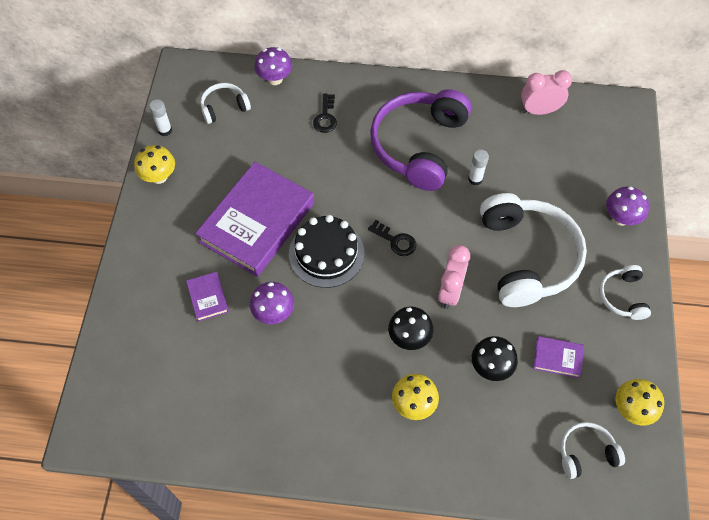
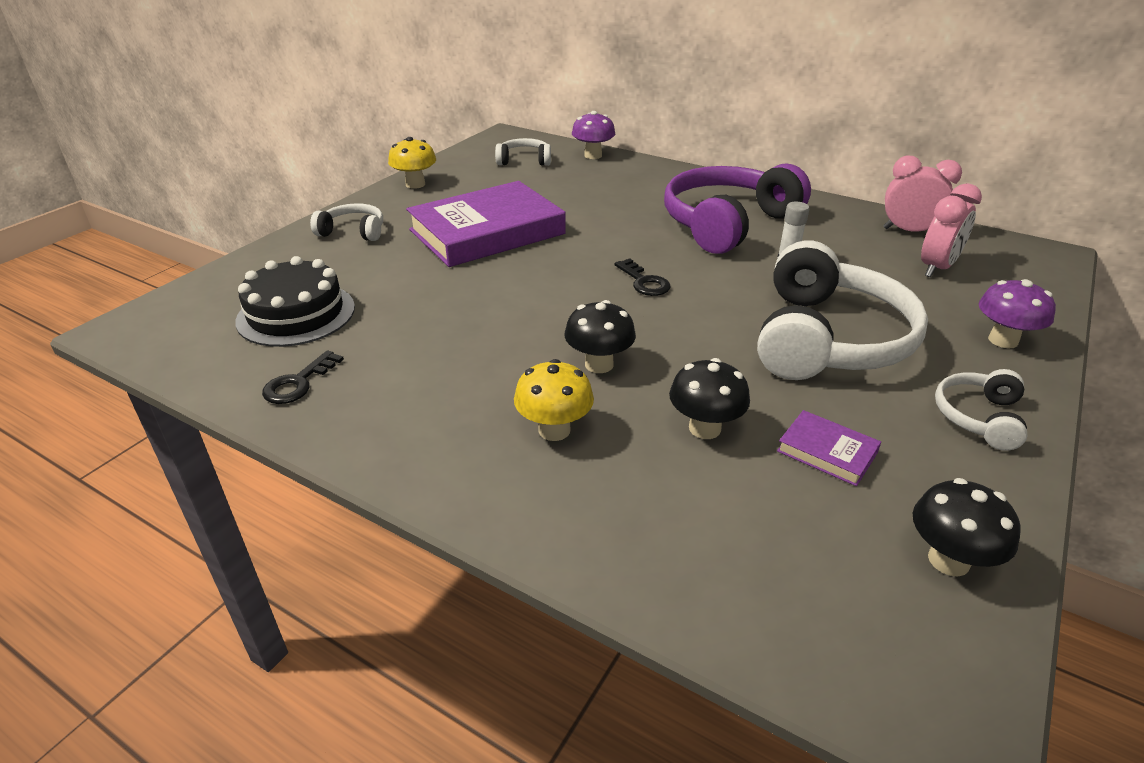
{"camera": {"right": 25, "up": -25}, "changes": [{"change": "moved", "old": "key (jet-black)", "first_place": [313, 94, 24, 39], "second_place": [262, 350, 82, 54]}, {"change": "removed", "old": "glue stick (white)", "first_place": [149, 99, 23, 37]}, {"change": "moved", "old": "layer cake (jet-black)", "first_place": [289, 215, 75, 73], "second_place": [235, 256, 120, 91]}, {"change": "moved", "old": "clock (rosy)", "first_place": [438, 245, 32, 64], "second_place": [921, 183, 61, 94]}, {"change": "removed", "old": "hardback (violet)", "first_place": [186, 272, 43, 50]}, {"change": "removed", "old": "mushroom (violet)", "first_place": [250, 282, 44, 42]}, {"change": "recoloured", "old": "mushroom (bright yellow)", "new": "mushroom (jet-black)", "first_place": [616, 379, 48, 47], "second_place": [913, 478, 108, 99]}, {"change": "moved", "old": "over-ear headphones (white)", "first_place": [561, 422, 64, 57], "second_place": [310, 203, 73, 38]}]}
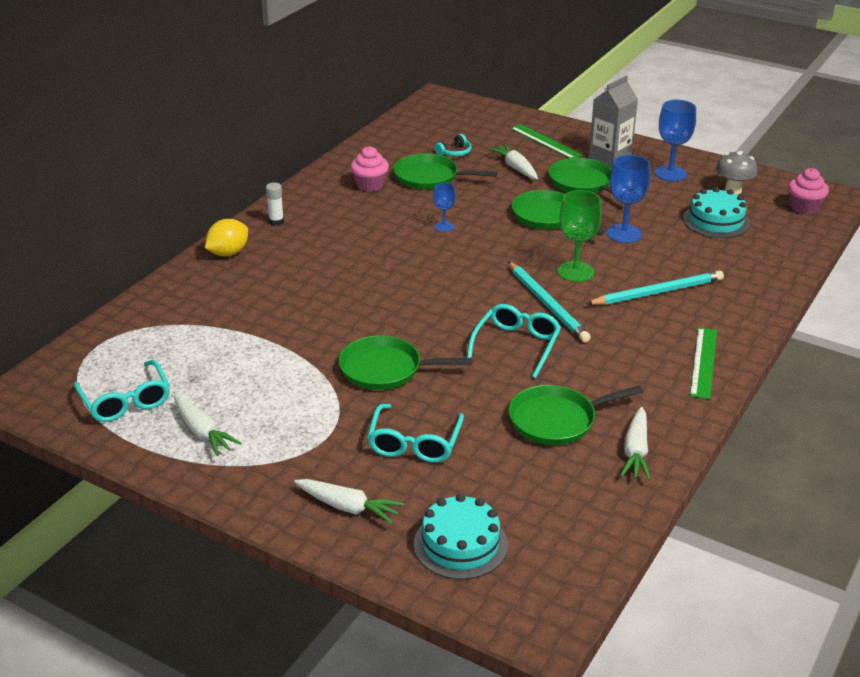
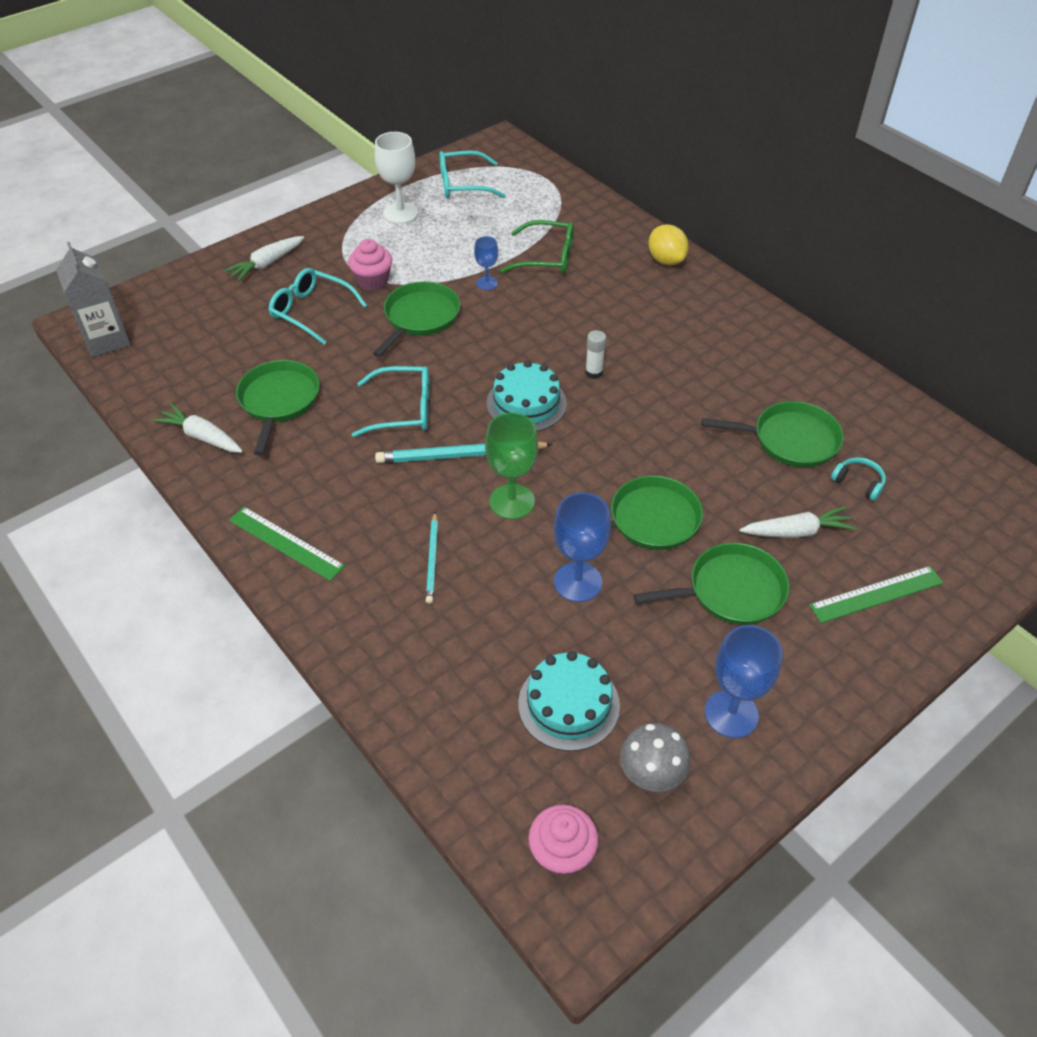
{"camera": {"right": 110, "up": 15}, "changes": [{"change": "moved", "old": "juice carton (grey)", "first_place": [589, 75, 49, 93], "second_place": [56, 242, 75, 115]}, {"change": "turned", "old": "over-ear headphones (turquoise)", "first_place": [434, 134, 38, 22], "second_place": [831, 458, 55, 43], "degrees": 150}, {"change": "moved", "old": "muffin (rosy)", "first_place": [350, 146, 39, 46], "second_place": [348, 239, 44, 52]}, {"change": "turned", "old": "frying pan (emerald)", "first_place": [393, 154, 105, 35], "second_place": [702, 401, 142, 66], "degrees": 60}, {"change": "moved", "old": "glue stick (white)", "first_place": [266, 182, 18, 44], "second_place": [585, 330, 21, 49]}, {"change": "moved", "old": "goblet (cobalt)", "first_place": [433, 183, 23, 49], "second_place": [474, 236, 24, 54]}, {"change": "resized", "old": "wooden pencil (turquoise)", "first_place": [586, 270, 138, 35], "second_place": [426, 512, 12, 92], "factor": 0.59}, {"change": "turned", "old": "eyeglasses (turquoise)", "first_place": [467, 304, 94, 74], "second_place": [352, 366, 77, 71], "degrees": -45}, {"change": "replaced", "old": "toy carrot (white)", "new": "goblet (white)", "first_place": [174, 395, 68, 61], "second_place": [375, 132, 43, 92]}, {"change": "moved", "old": "layer cake (turquoise)", "first_place": [414, 494, 94, 86], "second_place": [487, 360, 80, 72]}, {"change": "added", "new": "eyeglasses (emerald)", "second_place": [501, 220, 73, 54]}]}
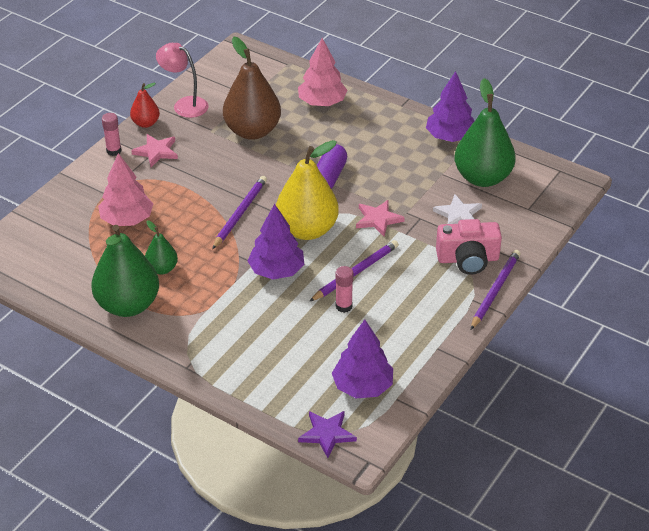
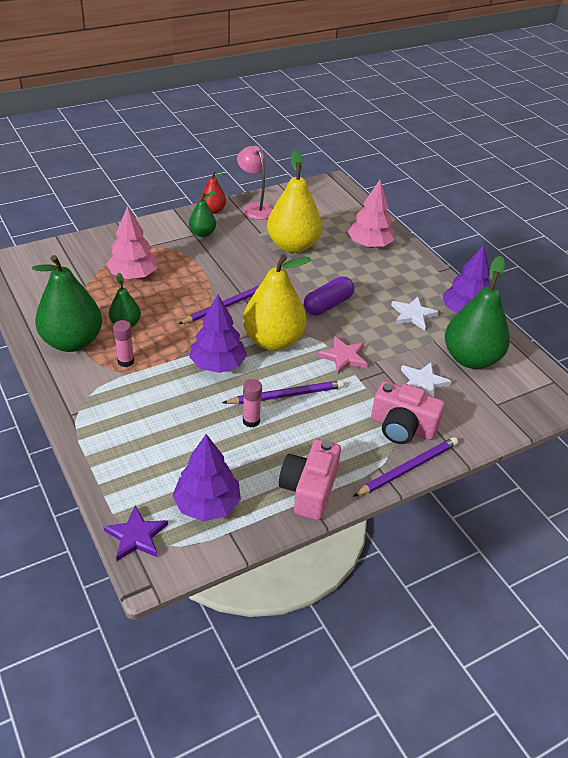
{"camera": {"right": 25, "up": 0}, "changes": [{"change": "recoloured", "old": "pear fruit (dark brown)", "new": "pear fruit (bright yellow)", "first_place": [223, 36, 58, 104], "second_place": [267, 149, 55, 104]}, {"change": "moved", "old": "glue stick (rosy)", "first_place": [102, 113, 19, 43], "second_place": [113, 320, 21, 47]}, {"change": "replaced", "old": "star shape (rosy)", "new": "pear fruit (emerald)", "first_place": [131, 134, 47, 33], "second_place": [189, 191, 27, 46]}, {"change": "added", "new": "star shape (white)", "second_place": [391, 297, 48, 34]}, {"change": "added", "new": "photo camera (rosy)", "second_place": [279, 439, 62, 81]}]}
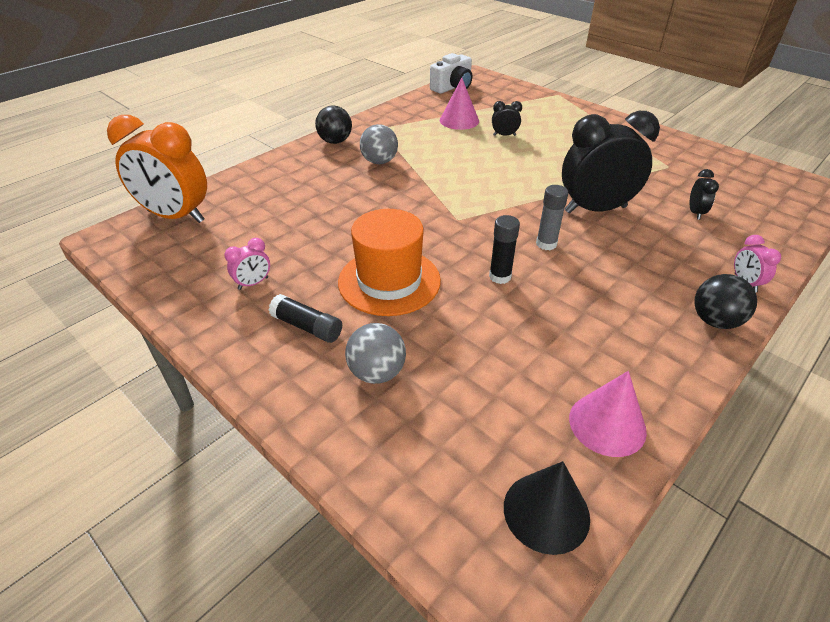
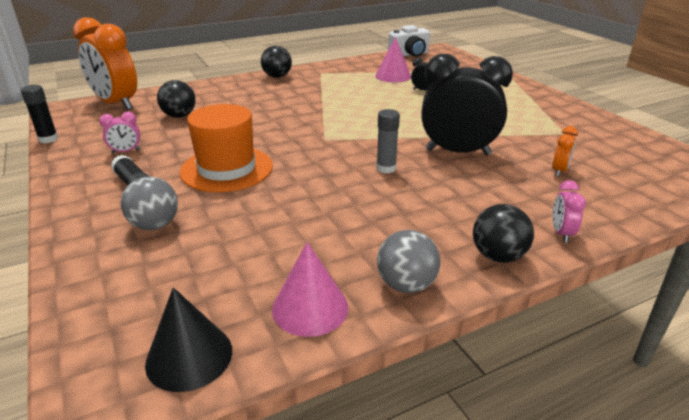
{"camera": {"right": 20, "up": -10}, "changes": [{"change": "moved", "old": "play ball (grey)", "first_place": [360, 124, 38, 40], "second_place": [377, 230, 64, 63]}, {"change": "recoloured", "old": "clock (jet-black)", "new": "clock (bright orange)", "first_place": [690, 169, 29, 51], "second_place": [552, 126, 26, 51]}, {"change": "moved", "old": "glue stick (jet-black)", "first_place": [489, 215, 31, 69], "second_place": [21, 85, 37, 58]}, {"change": "added", "new": "play ball (jet-black)", "second_place": [157, 80, 39, 38]}]}
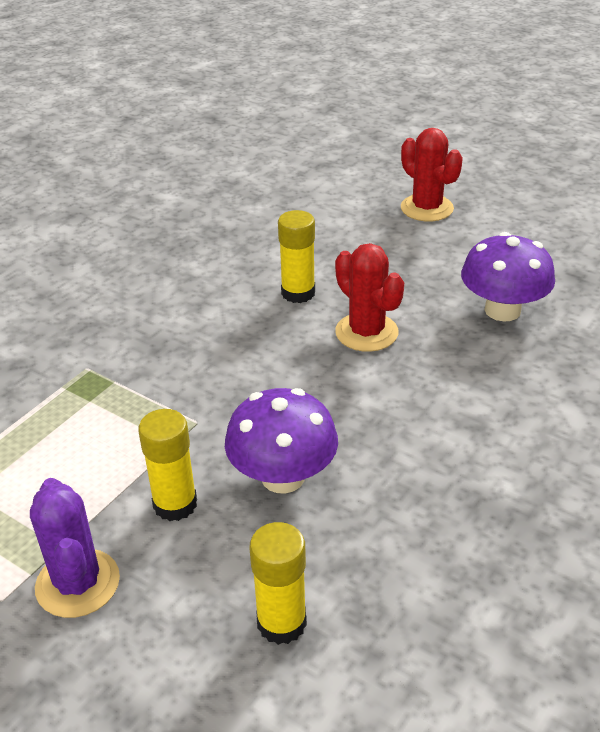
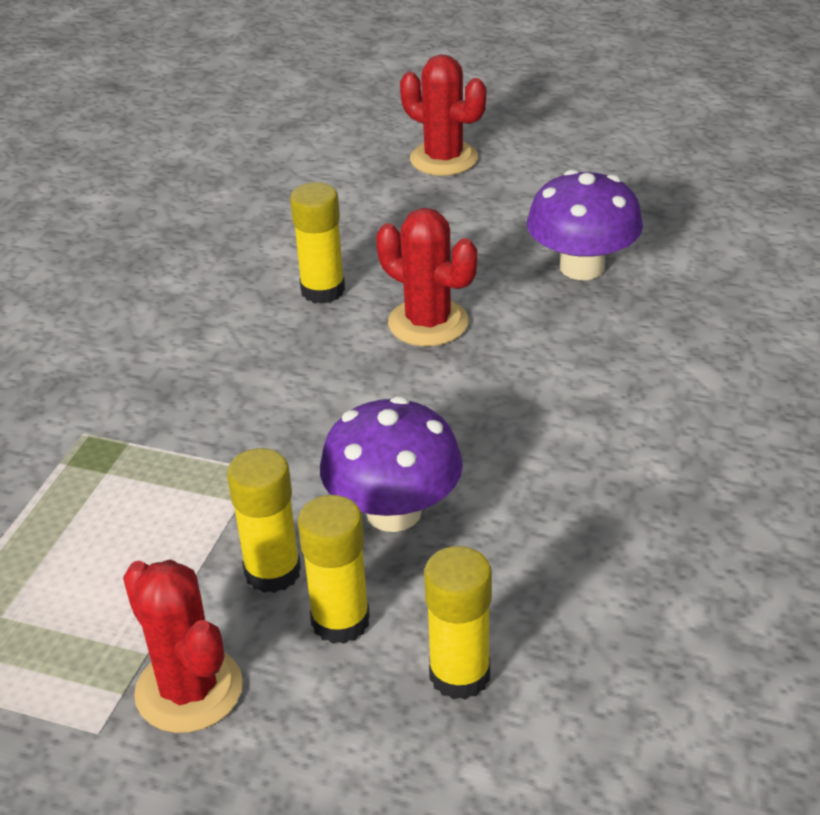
{"camera": {"right": -15, "up": 0}, "changes": [{"change": "recoloured", "old": "cactus (violet)", "new": "cactus (red)", "first_place": [30, 478, 90, 140], "second_place": [123, 559, 120, 174]}, {"change": "added", "new": "glue stick (bright yellow)", "second_place": [298, 495, 72, 149]}]}
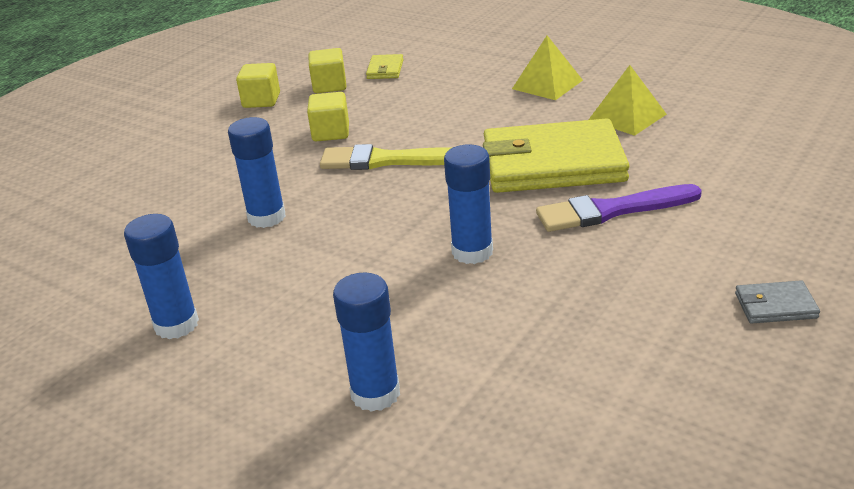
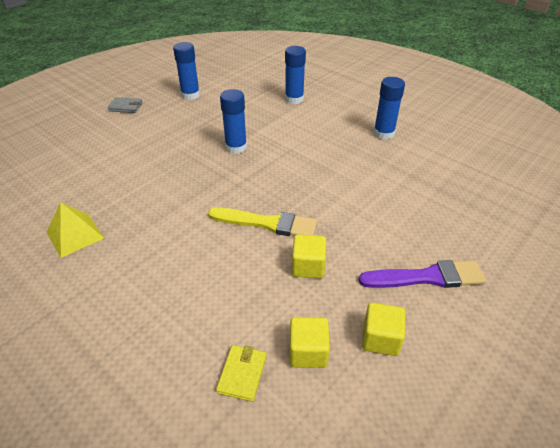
{"camera": {"right": -175, "up": 10}, "changes": [{"change": "removed", "old": "pyramid (bright yellow)", "first_place": [512, 36, 71, 64]}, {"change": "moved", "old": "glue stick (cobalt)", "first_place": [228, 117, 58, 111], "second_place": [173, 42, 27, 58]}, {"change": "removed", "old": "card wallet (bright yellow)", "first_place": [483, 118, 146, 75]}, {"change": "moved", "old": "brush (violet)", "first_place": [536, 184, 166, 48], "second_place": [359, 260, 127, 28]}]}
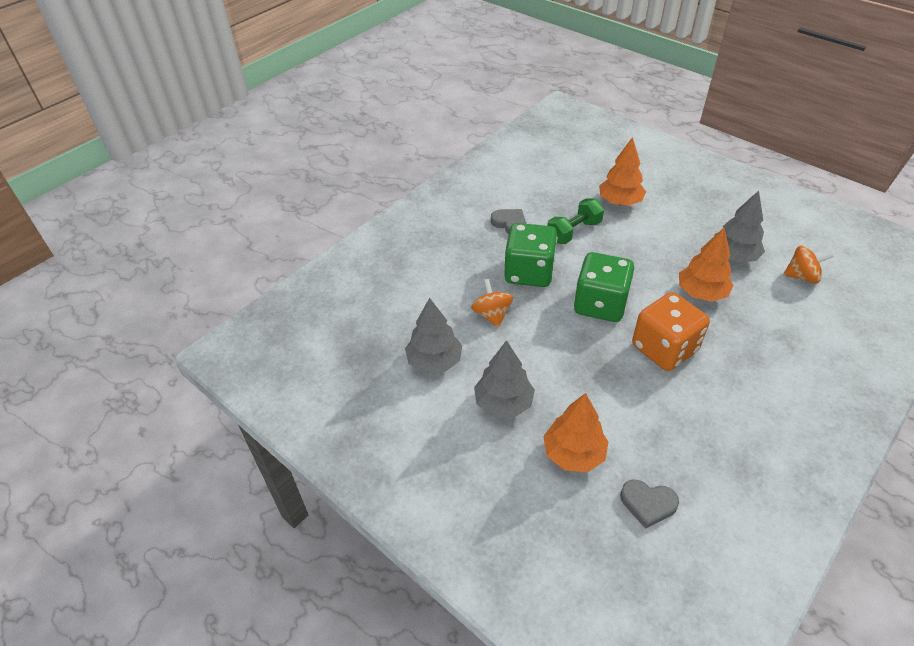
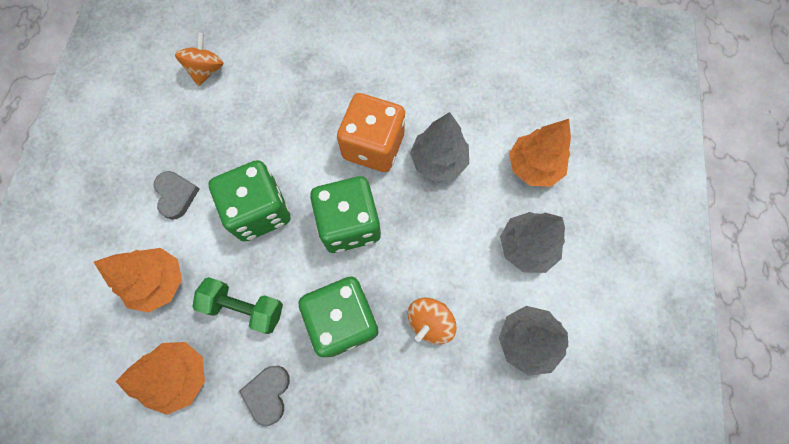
{"camera": {"right": -125, "up": 25}, "changes": [{"change": "moved", "old": "toy tree (grey)", "first_place": [715, 191, 50, 72], "second_place": [410, 112, 59, 70]}, {"change": "moved", "old": "toy tree (bright orange)", "first_place": [679, 228, 55, 74], "second_place": [116, 342, 89, 73]}, {"change": "turned", "old": "spinning top (bright orange)", "first_place": [783, 245, 51, 39], "second_place": [175, 32, 49, 54], "degrees": 45}, {"change": "moved", "old": "heart shape (grey)", "first_place": [620, 480, 59, 49], "second_place": [154, 171, 45, 49]}, {"change": "added", "new": "game die (emerald)", "second_place": [209, 160, 82, 81]}]}
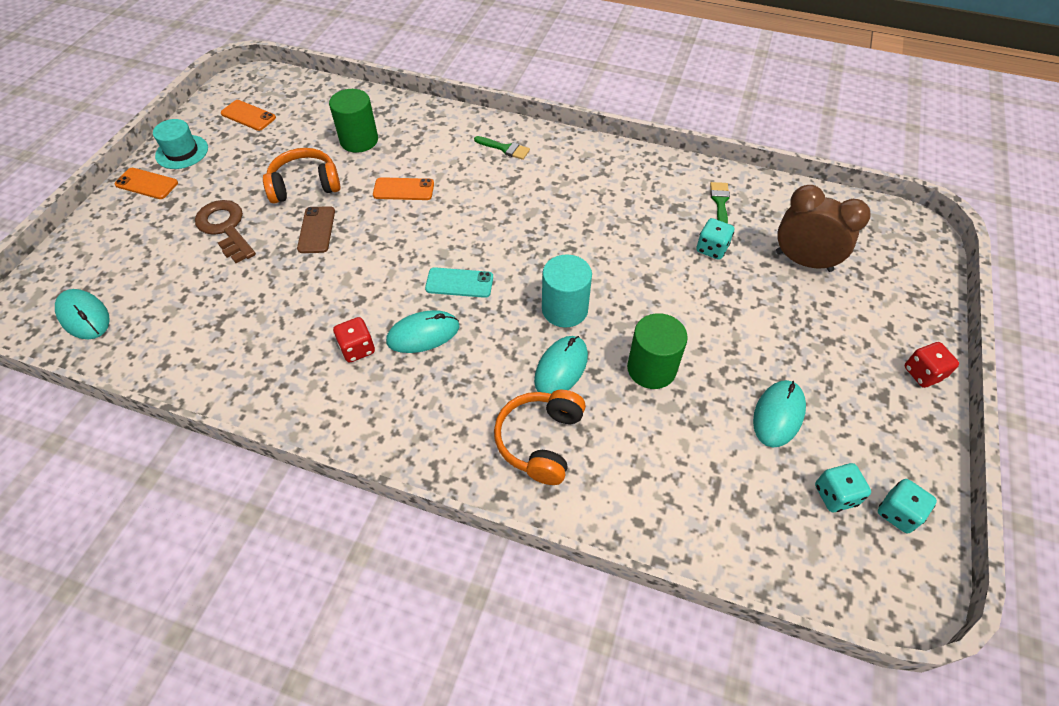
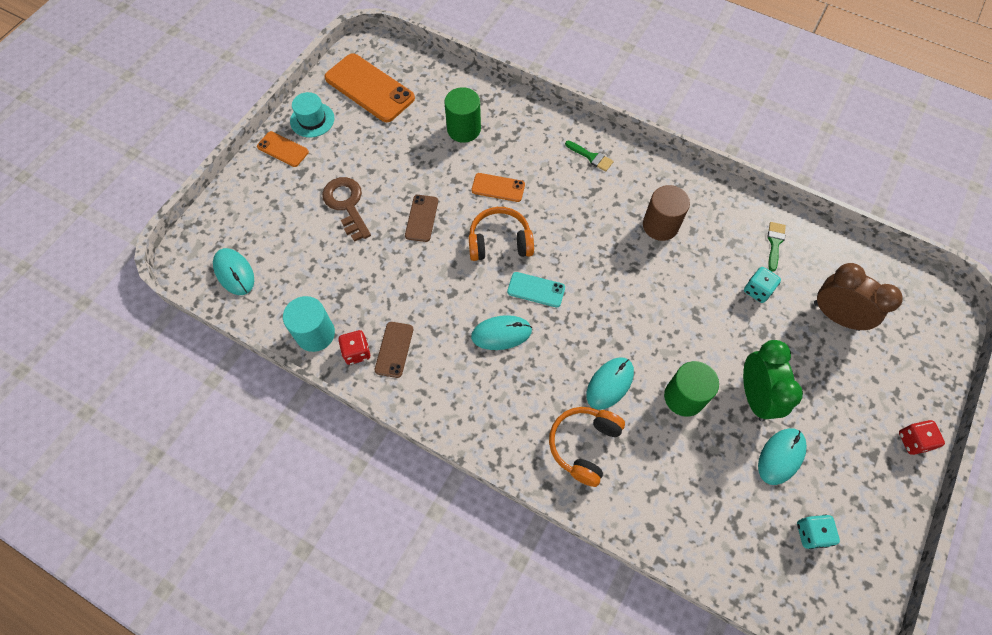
{"camera": {"right": 10, "up": 10}, "changes": [{"change": "resized", "old": "phone (bright orange)", "first_place": [221, 100, 55, 31], "second_place": [324, 53, 91, 69], "factor": 1.91}, {"change": "moved", "old": "over-ear headphones (bright orange)", "first_place": [263, 148, 78, 55], "second_place": [468, 207, 66, 54]}, {"change": "moved", "old": "cylinder shape (turquoise)", "first_place": [542, 254, 50, 73], "second_place": [283, 296, 52, 56]}, {"change": "moved", "old": "game die (red)", "first_place": [333, 317, 42, 46], "second_place": [338, 330, 32, 35]}, {"change": "removed", "old": "game die (turquoise)", "first_place": [878, 479, 59, 54]}, {"change": "added", "new": "cylinder shape (dark brown)", "second_place": [643, 185, 47, 56]}, {"change": "added", "new": "phone (dark brown)", "second_place": [375, 322, 38, 56]}, {"change": "added", "new": "clock (emerald)", "second_place": [743, 340, 60, 81]}]}
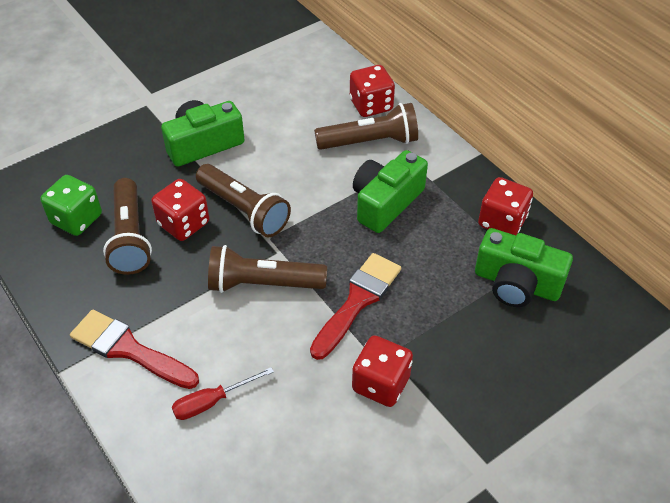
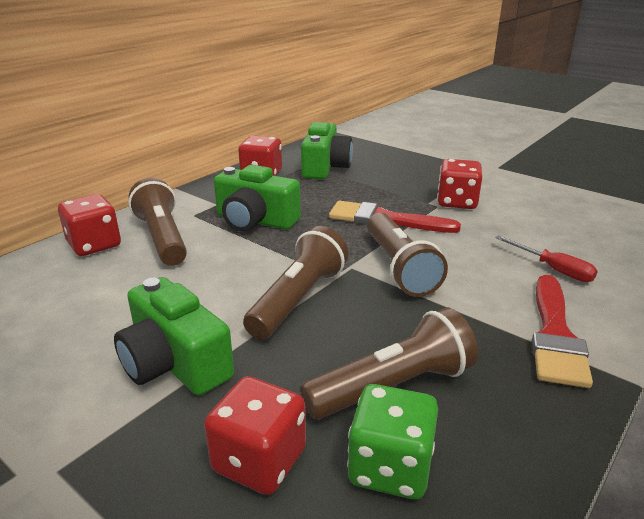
{"camera": {"right": -105, "up": -20}, "changes": [{"change": "moved", "old": "game die (red)", "first_place": [151, 179, 58, 62], "second_place": [204, 376, 102, 119]}]}
